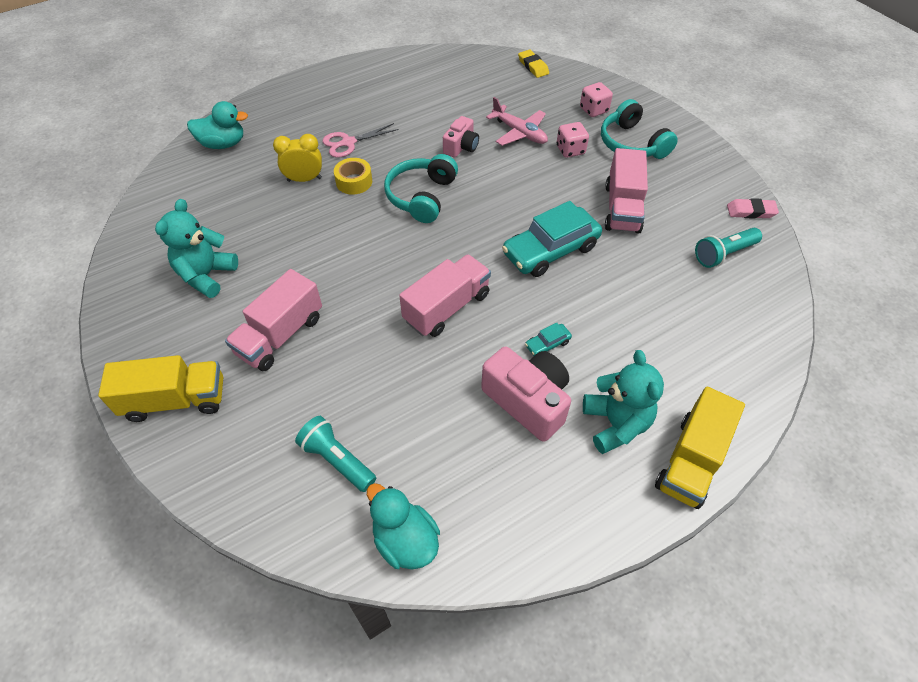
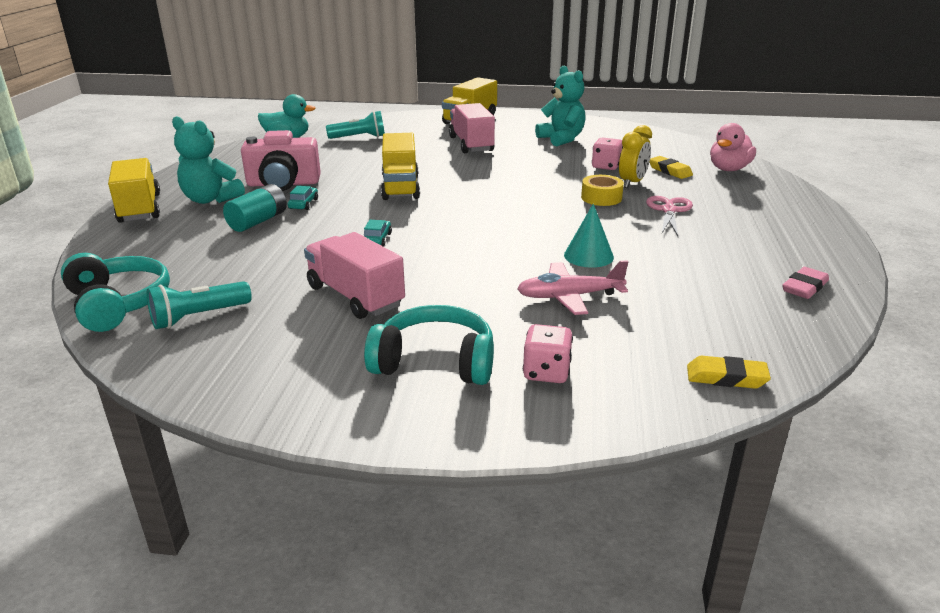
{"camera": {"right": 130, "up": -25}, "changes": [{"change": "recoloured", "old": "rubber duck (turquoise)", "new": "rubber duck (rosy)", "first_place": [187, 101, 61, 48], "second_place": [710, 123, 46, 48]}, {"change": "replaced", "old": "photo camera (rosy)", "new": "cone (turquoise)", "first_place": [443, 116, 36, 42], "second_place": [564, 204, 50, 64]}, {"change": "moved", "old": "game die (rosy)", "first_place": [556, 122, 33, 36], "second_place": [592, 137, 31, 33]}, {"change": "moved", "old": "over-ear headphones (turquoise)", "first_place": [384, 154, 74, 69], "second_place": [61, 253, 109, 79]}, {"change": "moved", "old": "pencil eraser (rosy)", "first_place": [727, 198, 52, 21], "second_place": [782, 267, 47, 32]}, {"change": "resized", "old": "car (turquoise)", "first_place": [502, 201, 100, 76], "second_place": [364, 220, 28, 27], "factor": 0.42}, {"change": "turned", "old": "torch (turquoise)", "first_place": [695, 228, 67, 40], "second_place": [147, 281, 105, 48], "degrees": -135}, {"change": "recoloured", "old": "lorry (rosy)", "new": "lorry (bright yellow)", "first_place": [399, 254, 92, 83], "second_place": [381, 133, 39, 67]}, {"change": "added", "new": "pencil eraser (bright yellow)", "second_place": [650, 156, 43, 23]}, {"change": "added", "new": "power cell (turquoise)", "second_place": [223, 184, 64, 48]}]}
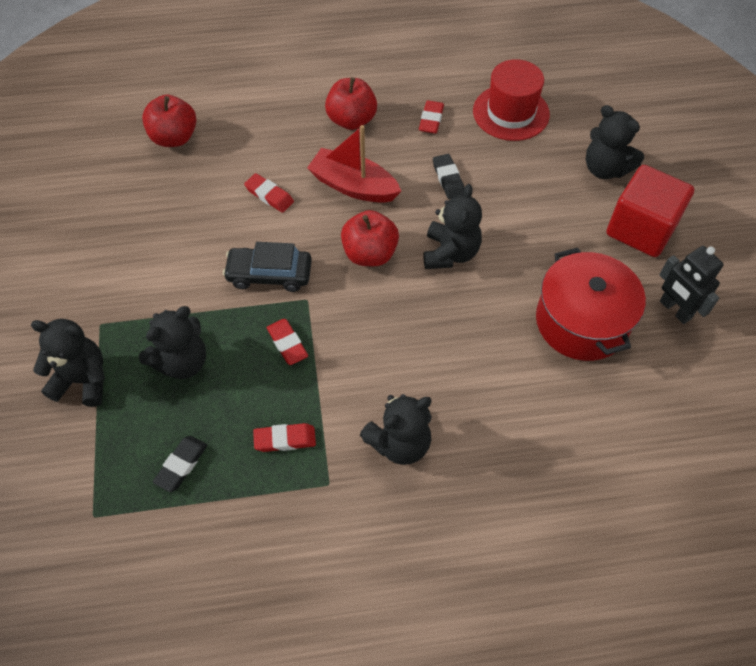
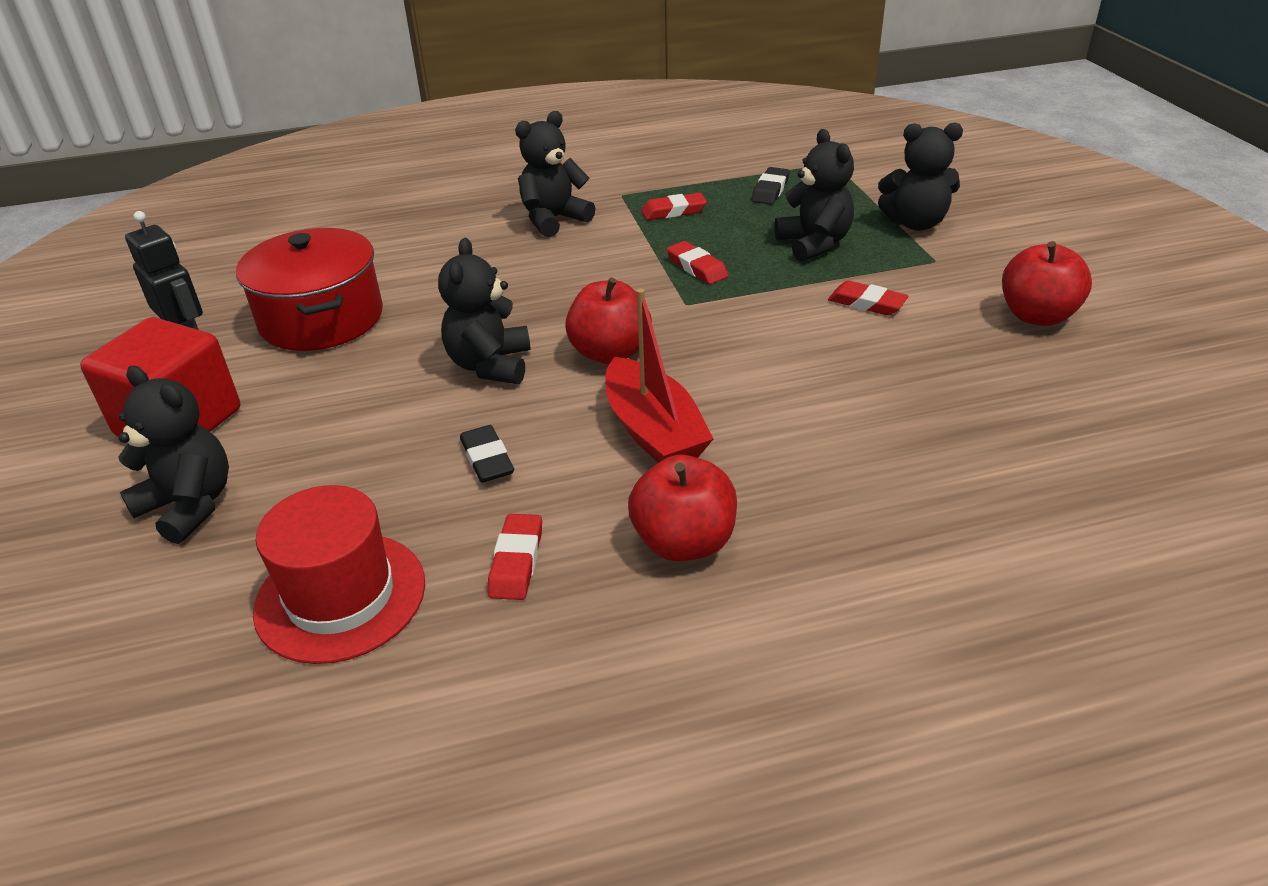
{"camera": {"right": 175, "up": -20}, "changes": [{"change": "moved", "old": "toy apple (red)", "first_place": [142, 95, 54, 52], "second_place": [1002, 241, 90, 85]}, {"change": "turned", "old": "toy boat (red)", "first_place": [307, 125, 94, 78], "second_place": [605, 289, 109, 174], "degrees": 45}, {"change": "moved", "old": "pencil eraser (red)", "first_place": [244, 173, 50, 40], "second_place": [828, 280, 80, 36]}, {"change": "removed", "old": "car (jet-black)", "first_place": [223, 242, 89, 50]}, {"change": "turned", "old": "teddy bear (jet-black)", "first_place": [139, 306, 67, 73], "second_place": [774, 129, 80, 133], "degrees": 120}]}
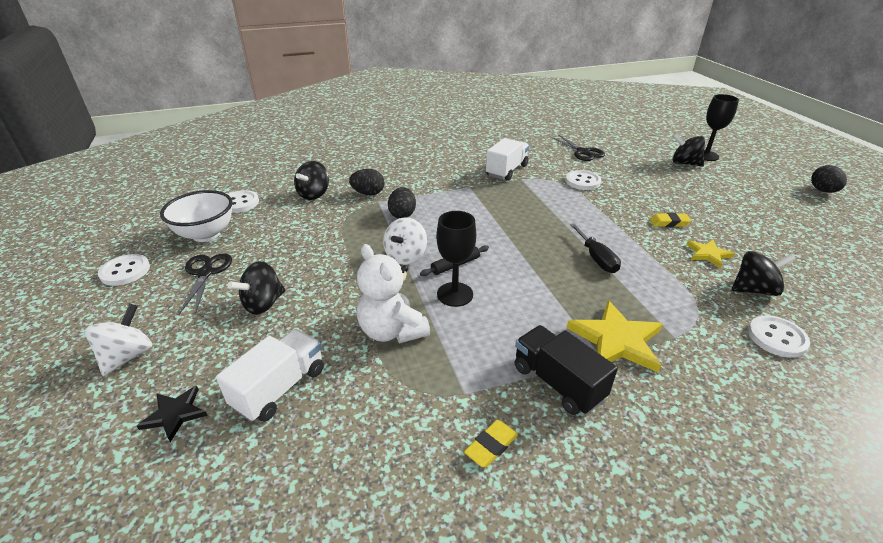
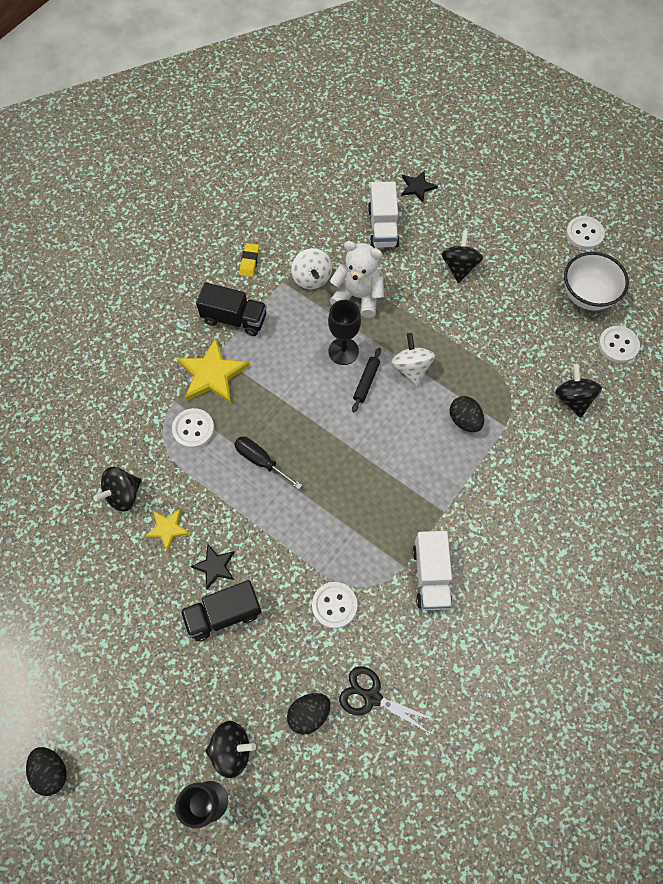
{"camera": {"right": 145, "up": 30}, "changes": [{"change": "moved", "old": "egg shape (jet-black)", "first_place": [349, 169, 35, 26], "second_place": [287, 693, 44, 42]}, {"change": "replaced", "old": "pencil eraser (bright yellow)", "new": "star shape (jet-black)", "first_place": [649, 213, 42, 14], "second_place": [190, 544, 45, 45]}, {"change": "removed", "old": "pair of scissors (jet-black)", "first_place": [179, 253, 53, 62]}, {"change": "moved", "old": "spinning top (white)", "first_place": [85, 304, 67, 72], "second_place": [291, 248, 41, 41]}, {"change": "moved", "old": "shirt button (white)", "first_place": [748, 315, 62, 43], "second_place": [172, 408, 42, 41]}, {"change": "added", "new": "lorry (jet-black)", "second_place": [180, 580, 82, 61]}]}
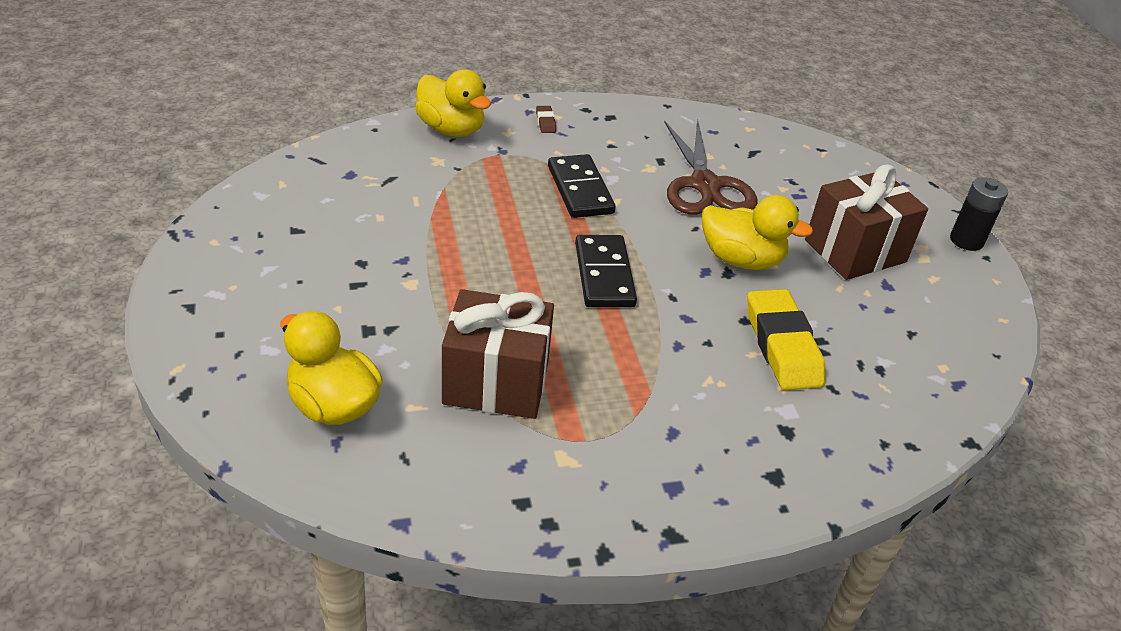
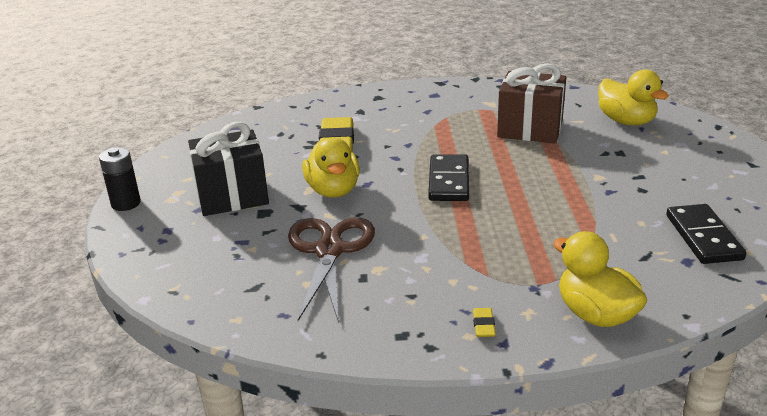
{"camera": {"right": -165, "up": -10}, "changes": [{"change": "recoloured", "old": "pencil eraser (dark brown)", "new": "pencil eraser (bright yellow)", "first_place": [536, 106, 20, 27], "second_place": [473, 308, 23, 29]}, {"change": "moved", "old": "domino piece (jet-black)", "first_place": [548, 154, 68, 64], "second_place": [666, 204, 80, 60]}, {"change": "recoloured", "old": "wrapped gift (dark brown)", "new": "wrapped gift (jet-black)", "first_place": [805, 164, 123, 116], "second_place": [188, 122, 81, 94]}, {"change": "turned", "old": "rubber duck (bright yellow)", "first_place": [702, 195, 111, 75], "second_place": [302, 137, 58, 61], "degrees": -135}]}
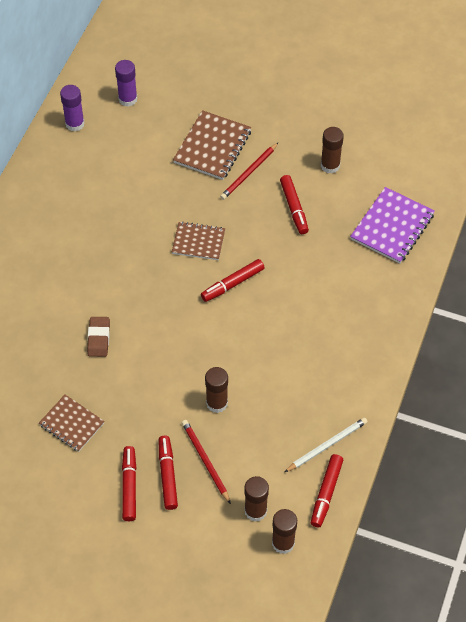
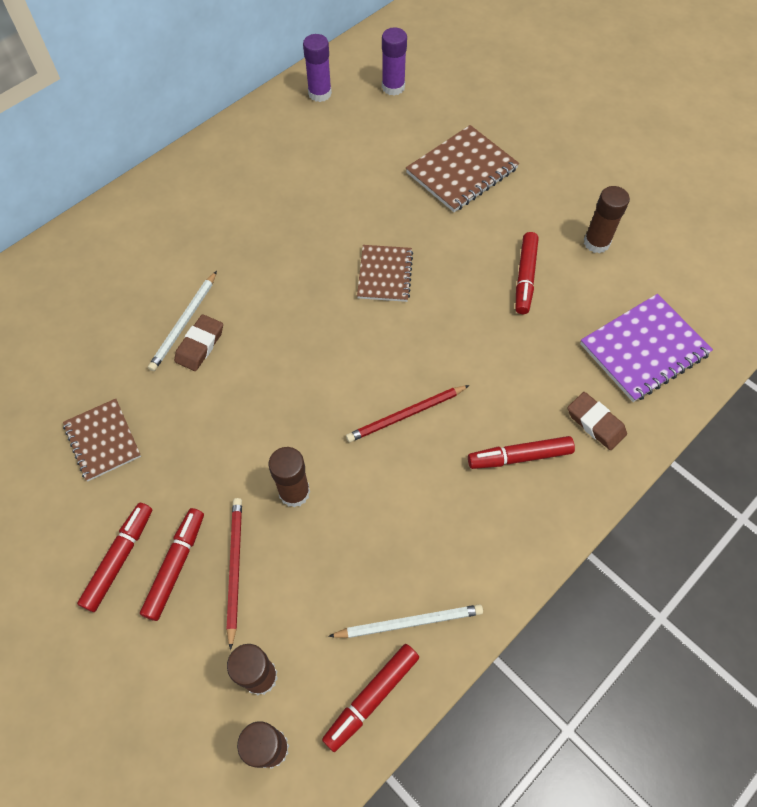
{"camera": {"right": 25, "up": 5}, "changes": [{"change": "moved", "old": "wooden pencil (red)", "first_place": [220, 143, 58, 57], "second_place": [346, 385, 123, 57]}, {"change": "turned", "old": "notepad (dark brown)", "first_place": [172, 222, 53, 38], "second_place": [357, 245, 56, 57], "degrees": 60}, {"change": "moved", "old": "marker pen (red)", "first_place": [201, 259, 64, 43], "second_place": [468, 436, 107, 33]}, {"change": "added", "new": "wooden pencil (white)", "second_place": [148, 271, 69, 100]}, {"change": "added", "new": "pencil eraser (dark brown)", "second_place": [567, 392, 60, 58]}]}
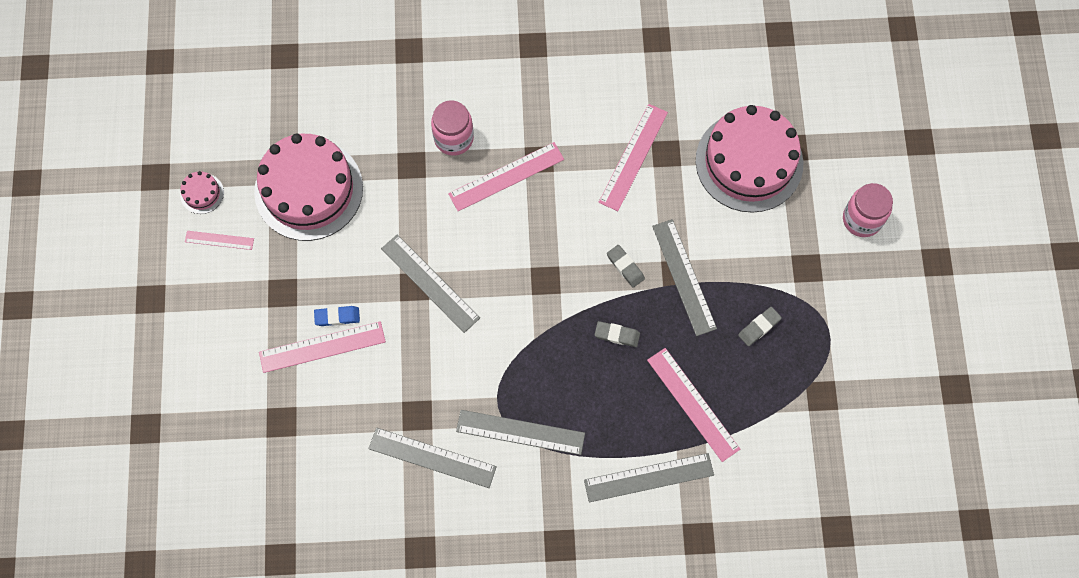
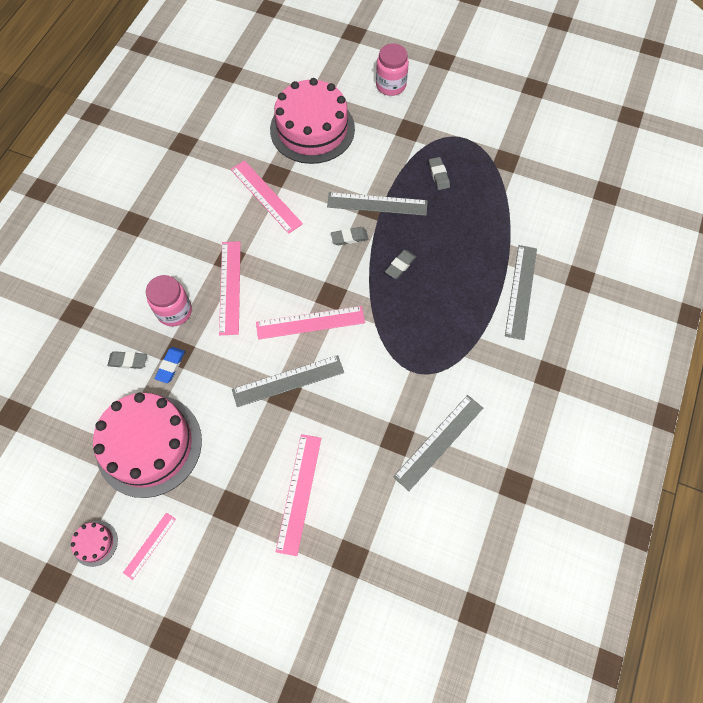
{"camera": {"right": -65, "up": -5}, "changes": [{"change": "moved", "old": "pencil eraser (cobalt)", "first_place": [314, 306, 46, 20], "second_place": [155, 347, 30, 36]}, {"change": "moved", "old": "straightedge (rosy)", "first_place": [647, 348, 93, 114], "second_place": [256, 306, 109, 34]}, {"change": "removed", "old": "straightedge (grey)", "first_place": [456, 410, 129, 45]}, {"change": "added", "new": "pencil eraser (grey)", "second_place": [108, 351, 39, 18]}]}
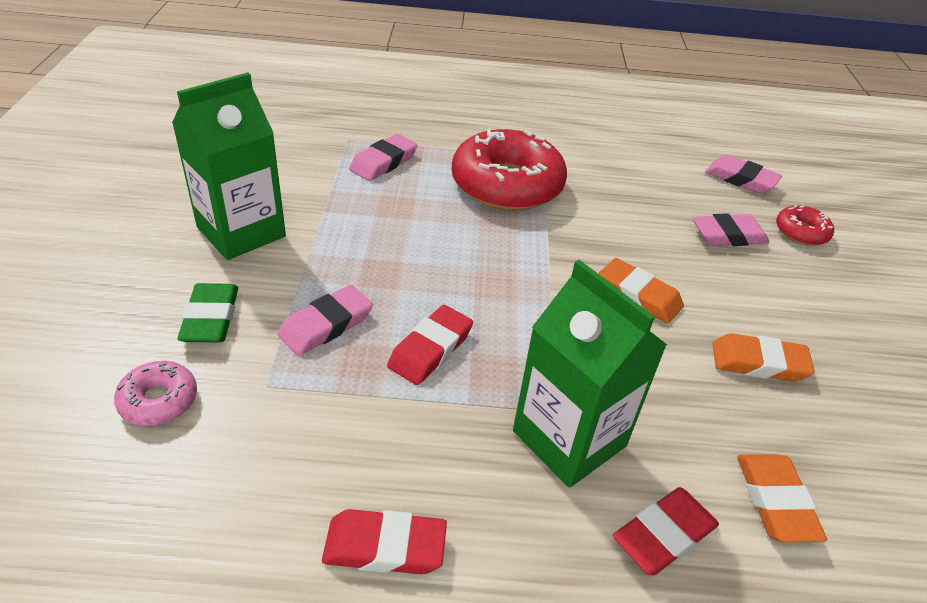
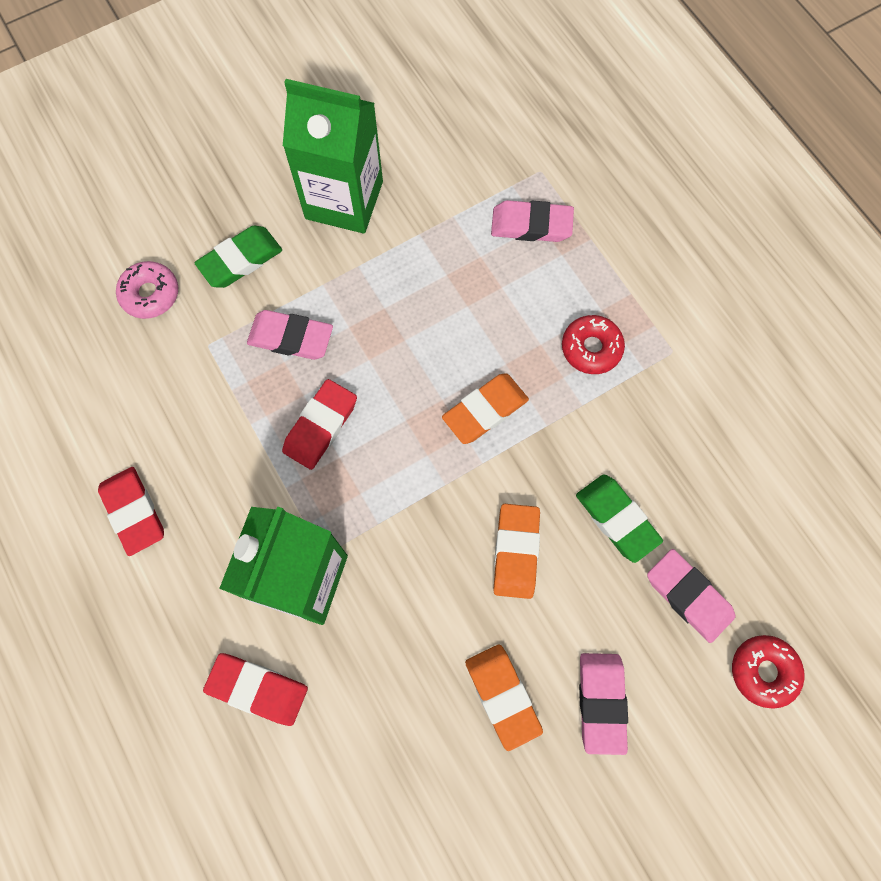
{"camera": {"right": 60, "up": 30}, "changes": [{"change": "resized", "old": "glazed donut (red)", "first_place": [452, 129, 115, 82], "second_place": [562, 315, 63, 59], "factor": 0.46}, {"change": "moved", "old": "pencil eraser (rosy)", "first_place": [705, 155, 77, 38], "second_place": [579, 653, 49, 102]}, {"change": "turned", "old": "pencil eraser (red)", "first_place": [387, 305, 86, 80], "second_place": [282, 379, 75, 91], "degrees": -60}, {"change": "moved", "old": "pencil eraser (bright orange)", "first_place": [737, 454, 90, 89], "second_place": [442, 373, 87, 71]}, {"change": "added", "new": "pencil eraser (emerald)", "second_place": [576, 474, 87, 89]}]}
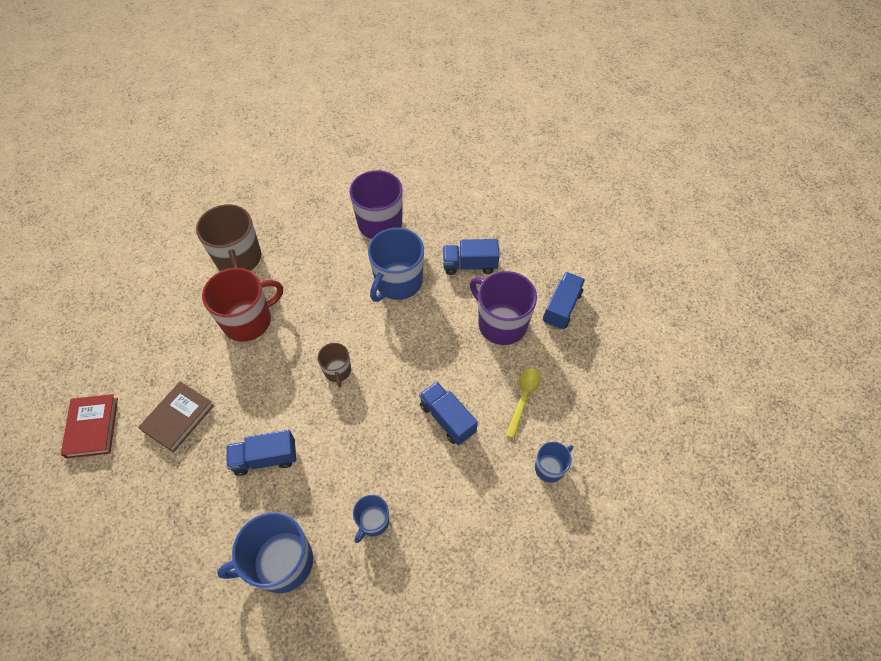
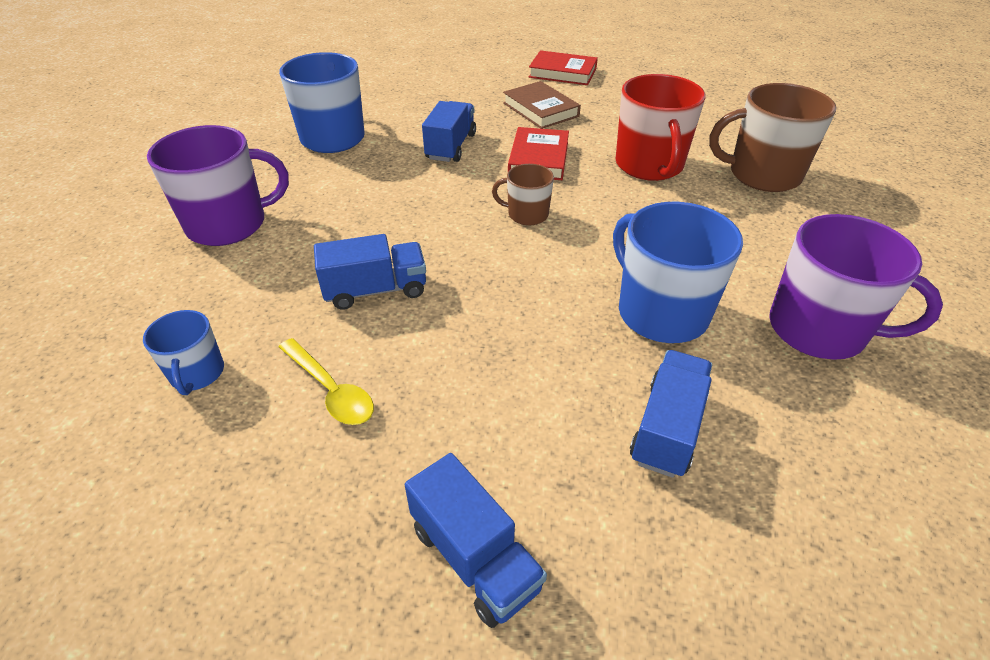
{"camera": {"right": 115, "up": -15}, "changes": [{"change": "moved", "old": "tea mug (violet)", "first_place": [470, 271, 67, 74], "second_place": [147, 125, 142, 121]}, {"change": "removed", "old": "tea mug (cobalt)", "first_place": [353, 495, 36, 48]}, {"change": "added", "new": "hardback (red)", "second_place": [508, 127, 61, 53]}]}
